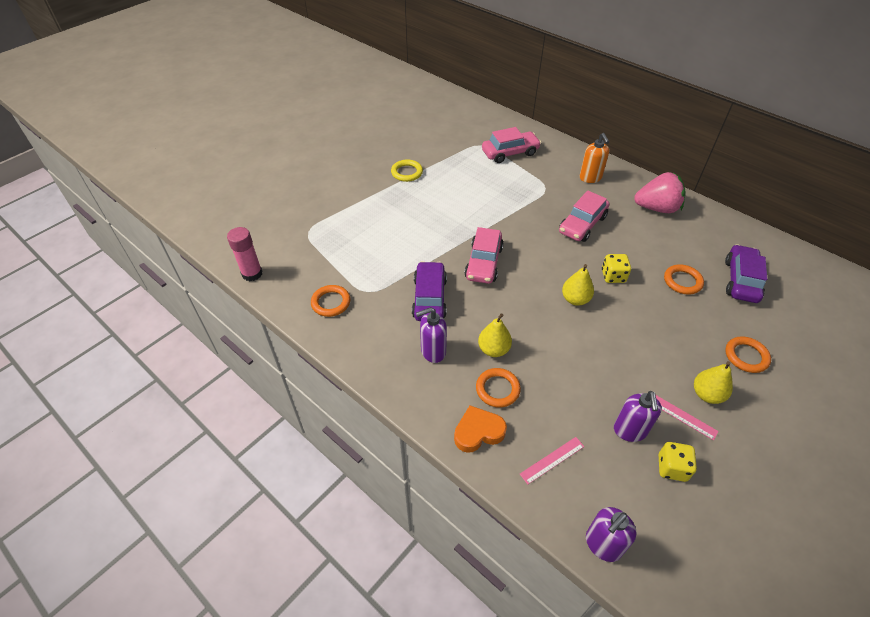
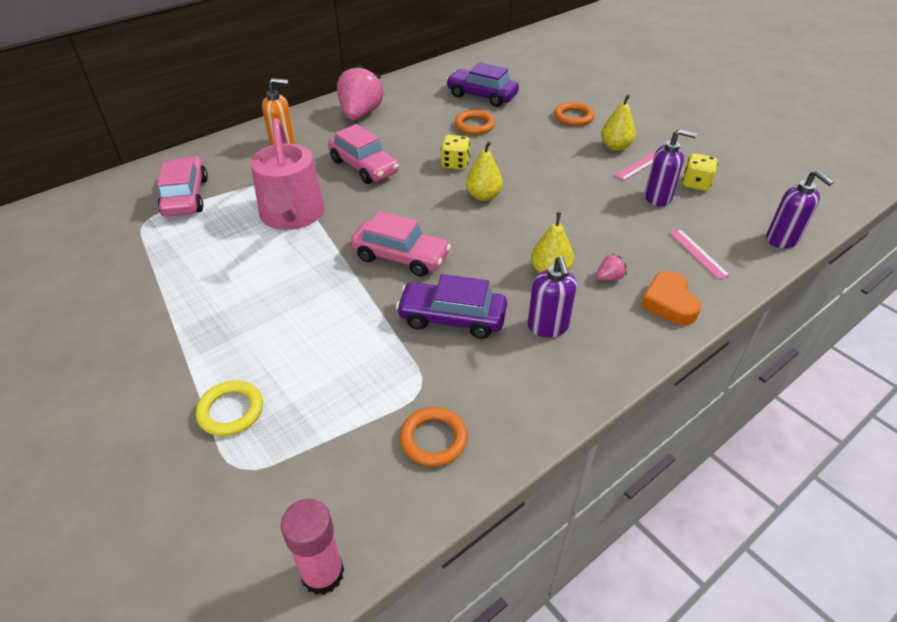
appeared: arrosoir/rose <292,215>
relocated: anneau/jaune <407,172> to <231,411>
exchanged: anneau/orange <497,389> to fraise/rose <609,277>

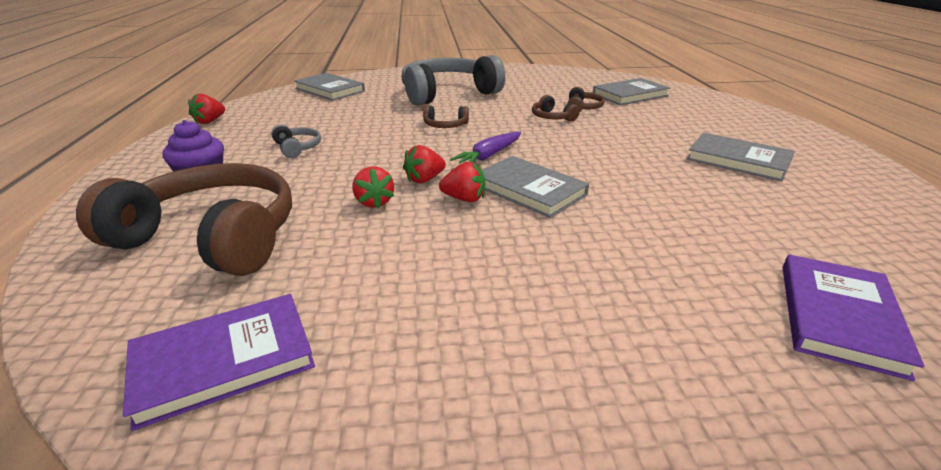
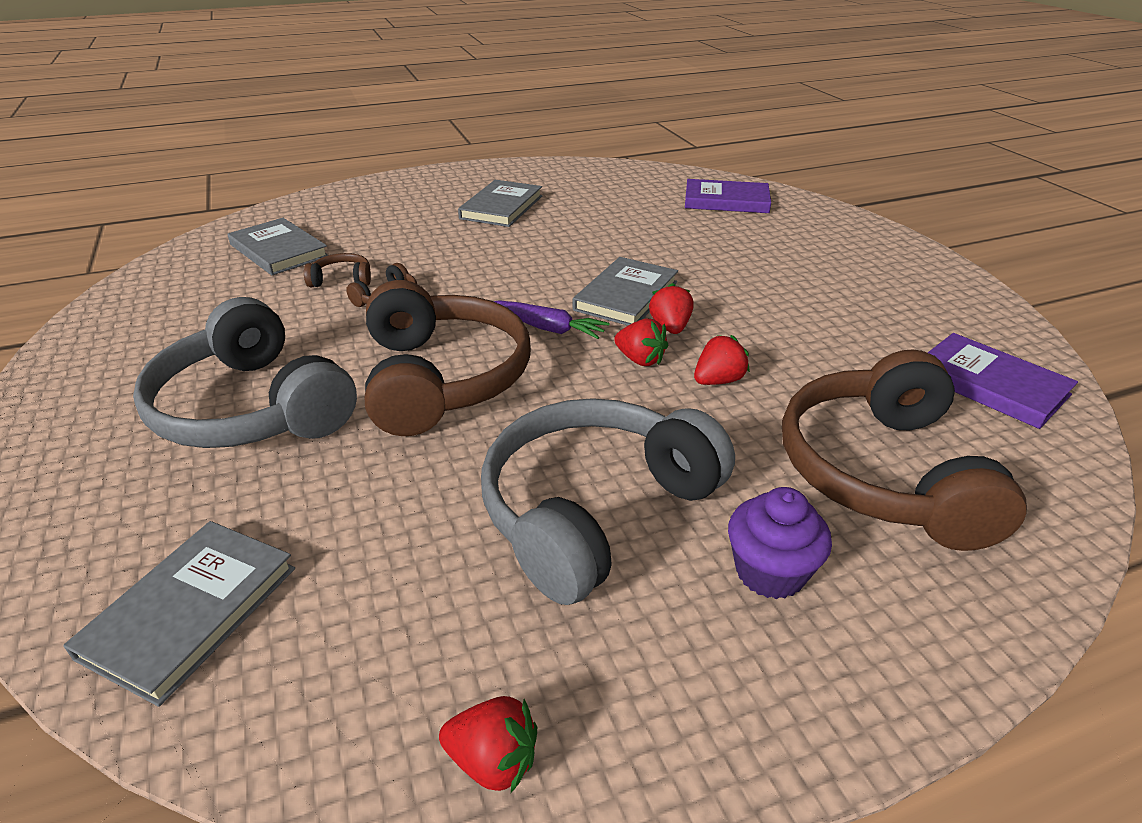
size: casque audio/marron <445,125> = <442,378> x2.47; casque audio/gris <297,148> = <595,510> x2.47

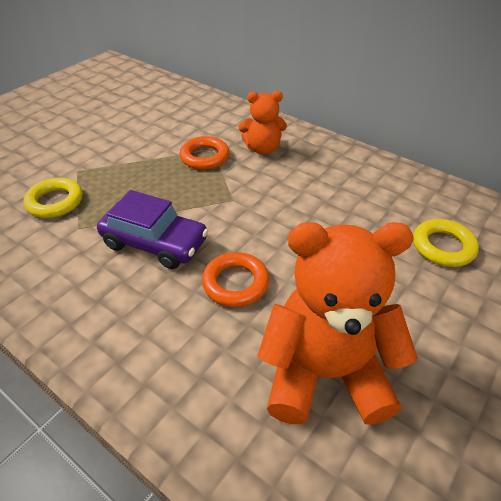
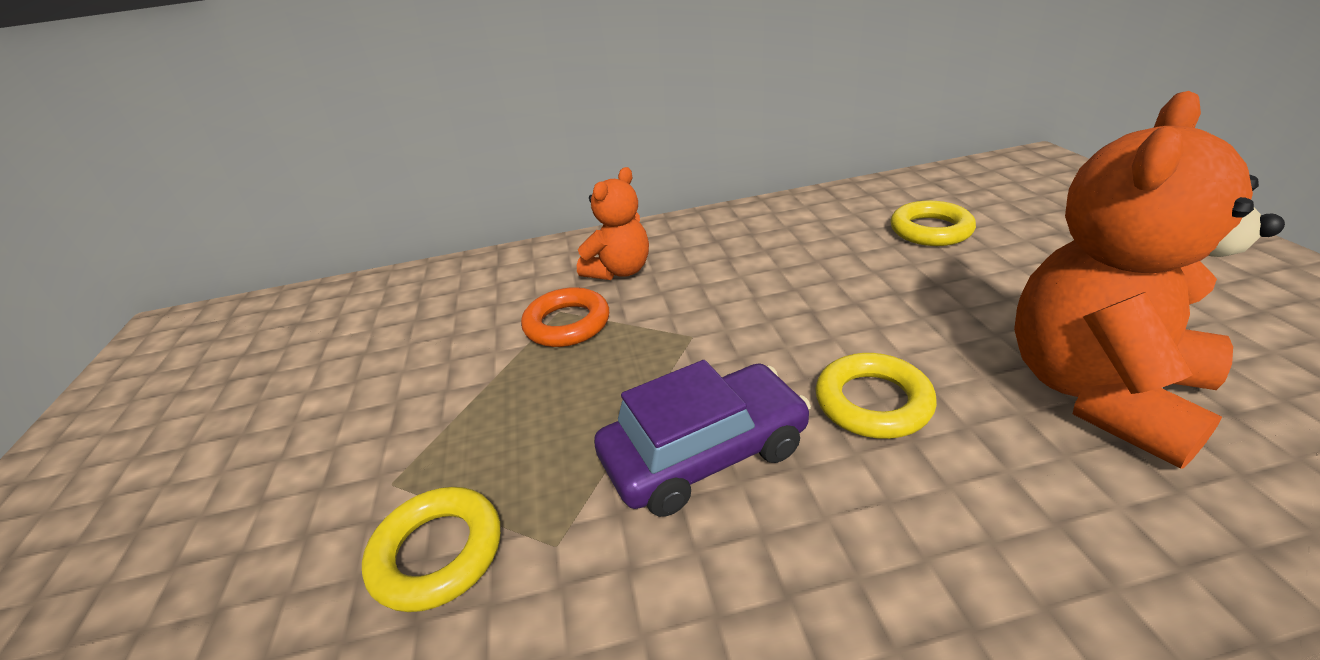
colour: anneau/orange <235,283> to anneau/jaune <873,402>

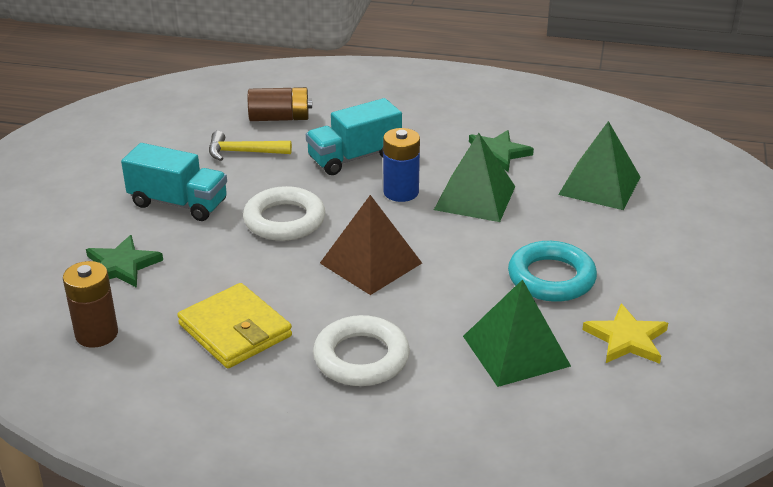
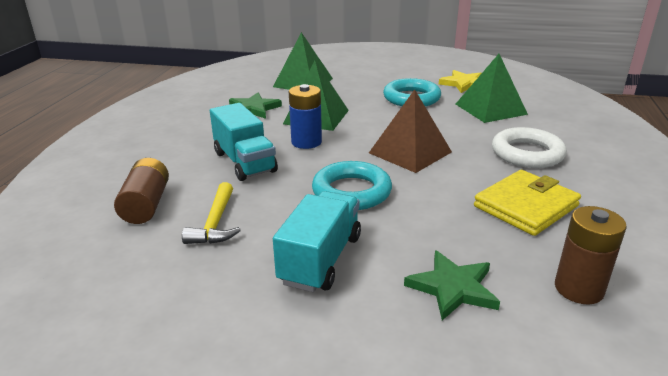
colour: anneau/blanc <284,220> to anneau/turquoise <351,192>

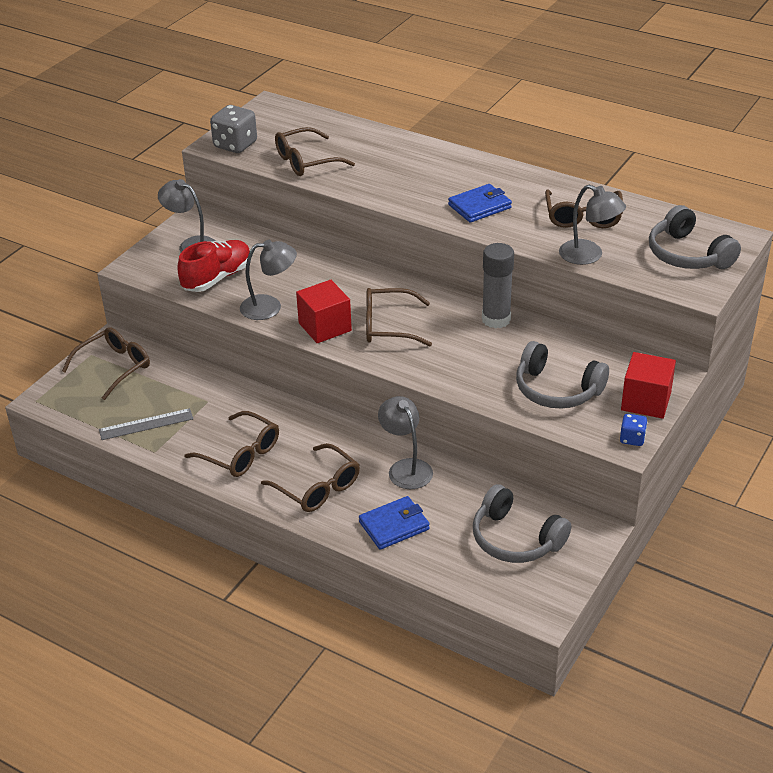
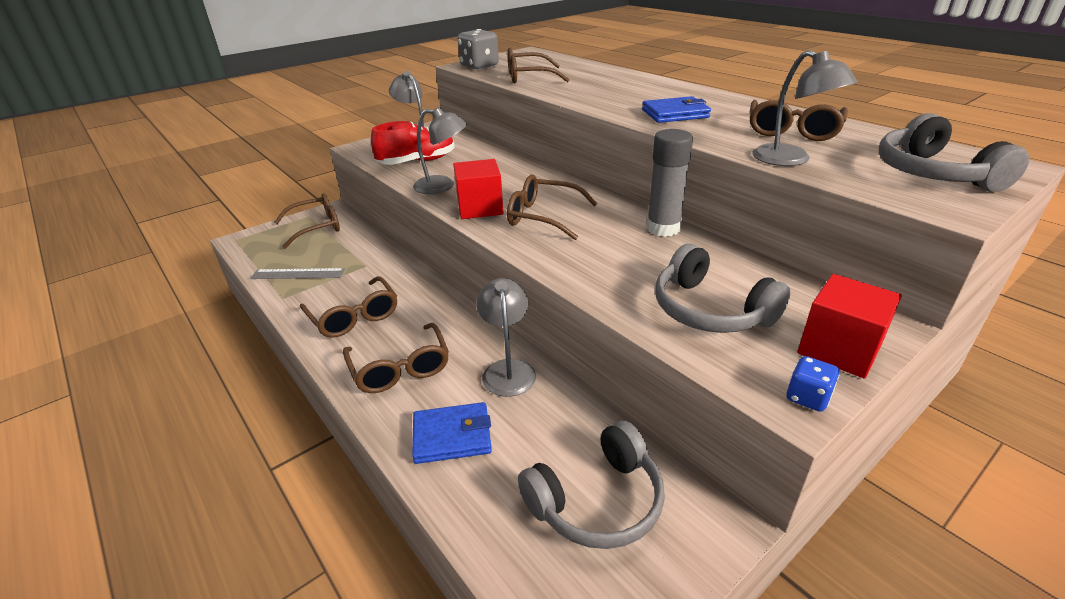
spun: casque audio/gris <515,539> = <597,501> 90 degrees counterclockwise

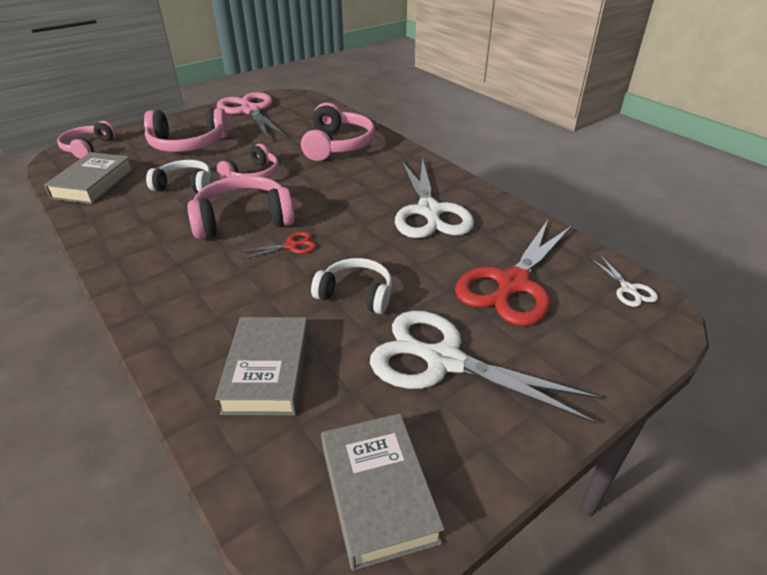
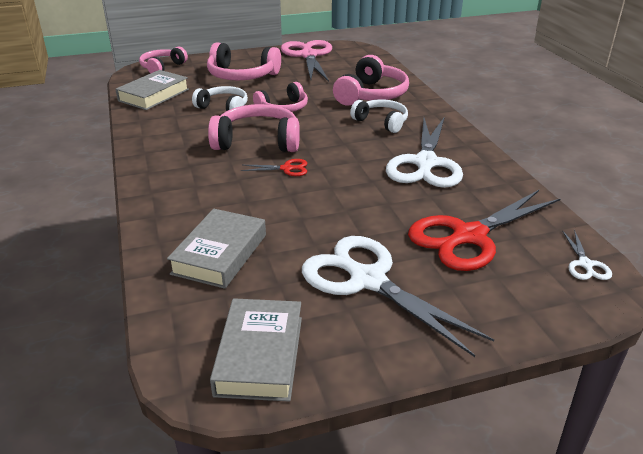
relocated: casque audio/blanc <356,294> to <381,122>

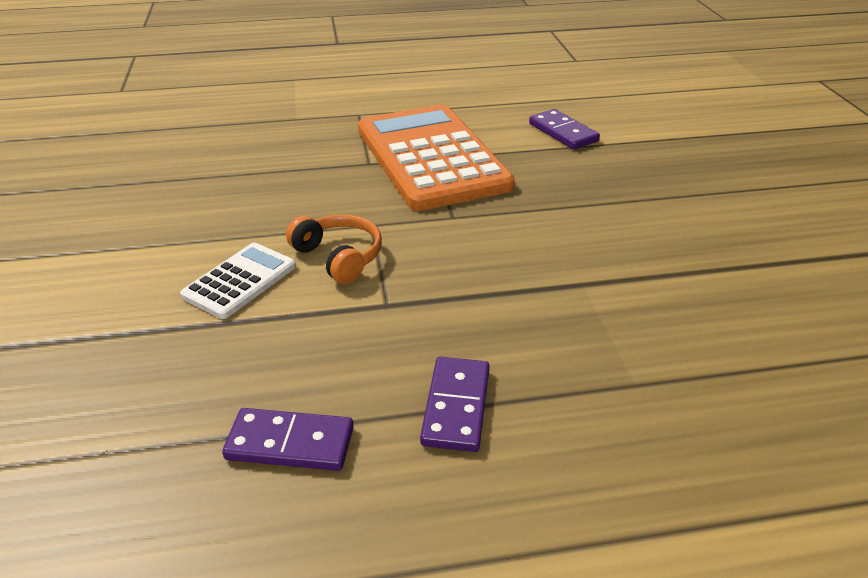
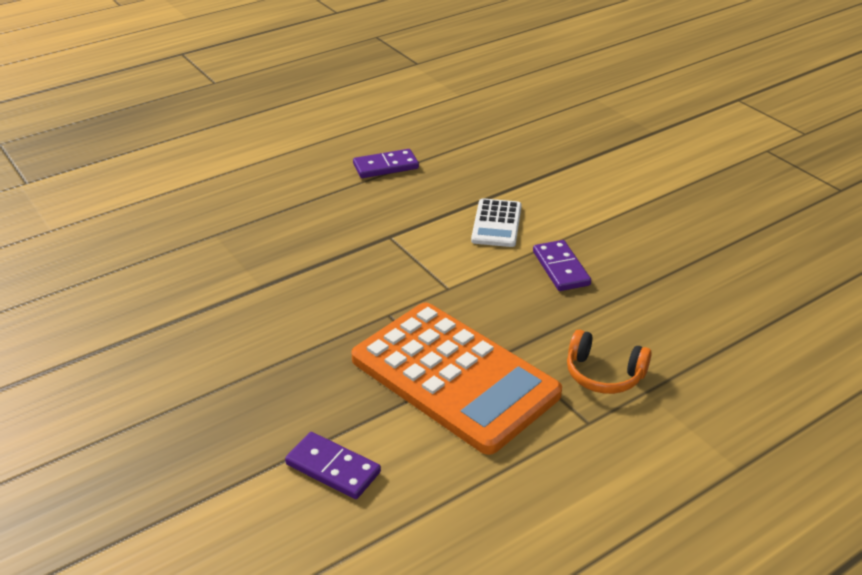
relocated: domino/violet <456,406> to <560,268>; casque audio/orange <339,257> to <604,374>

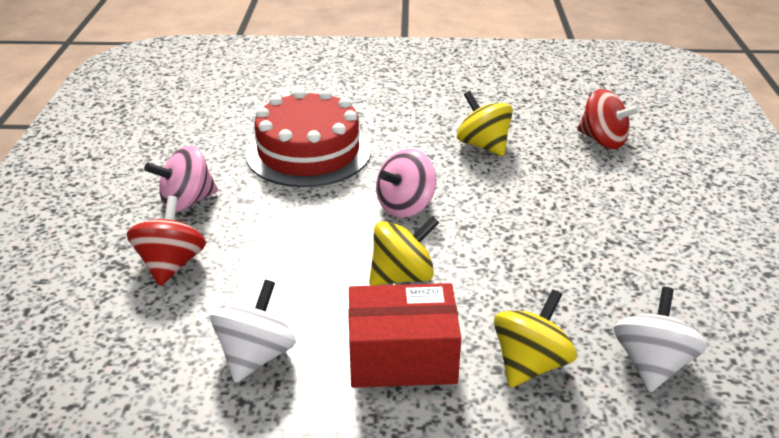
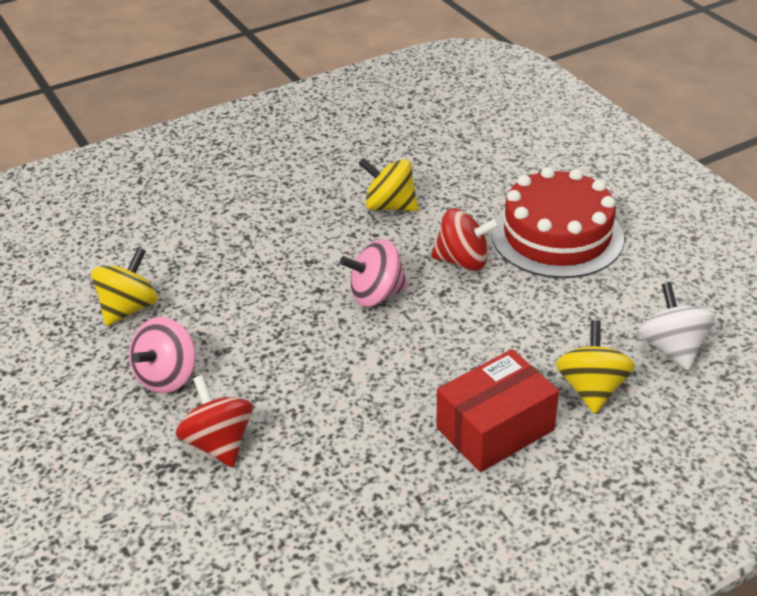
missing: toupie/blanc <256,356>
relocated: toupie/jaune <402,276> to <129,308>; toupie/rouge <603,141> to <463,261>; gâteau/rouge <309,152> to <557,236>
spun: toupie/rose <405,206> = <376,294> 60 degrees clockwise

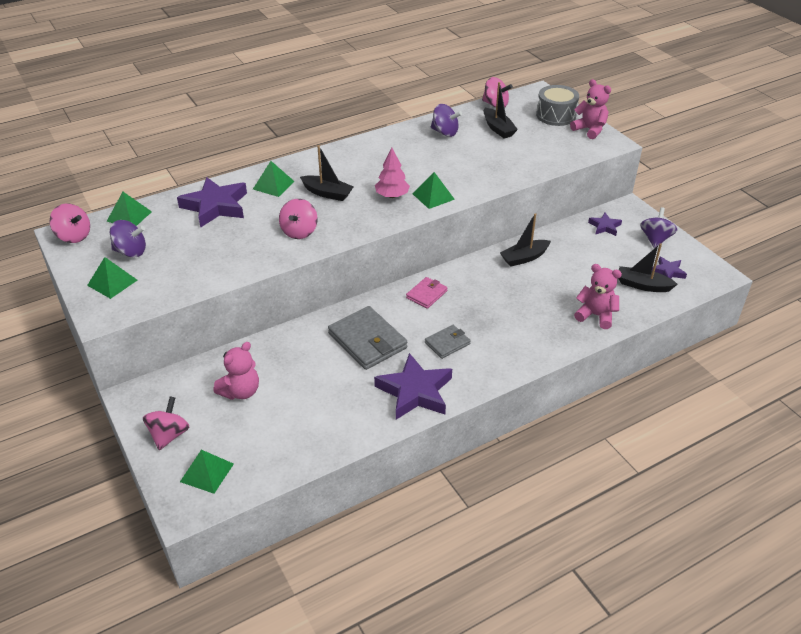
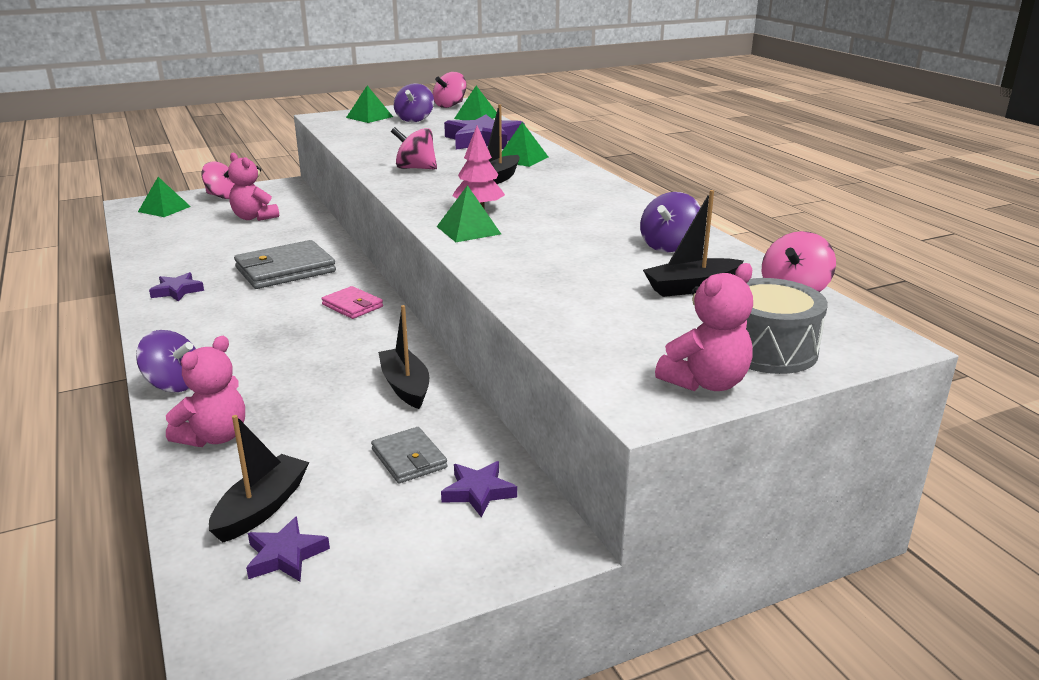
relocated: toupie/violet <655,239> to <173,384>; portefeuille/gris <447,343> to <409,458>
size: étoile/violet <415,391> = <177,291> x0.51

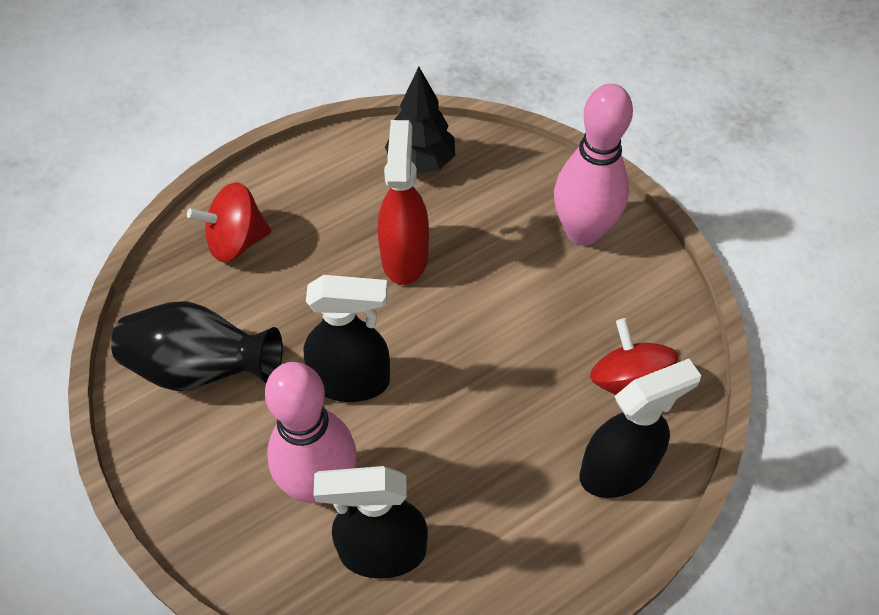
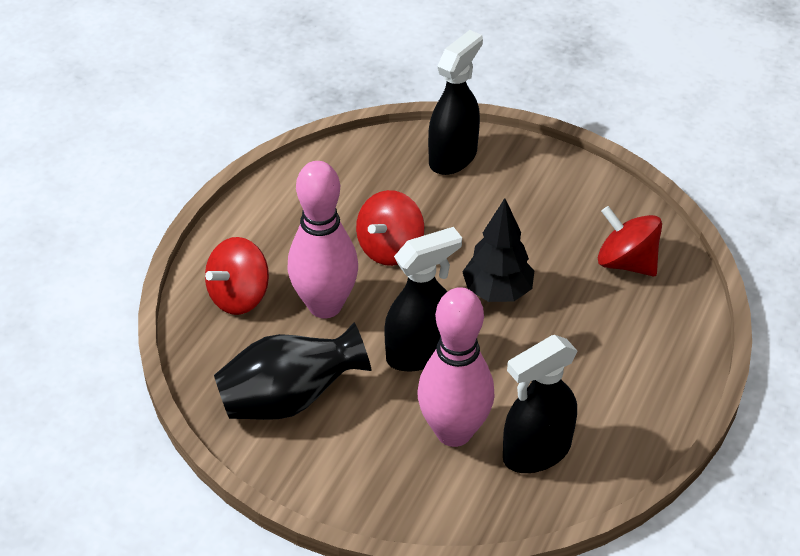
relocated: quille/rose <582,231> to <325,305>; vaporisateur/noir <618,470> to <453,157>; arbre/noir <421,162> to <497,292>
exchanged: vaporisateur/rouge <404,256> to toupie/rouge <390,248>

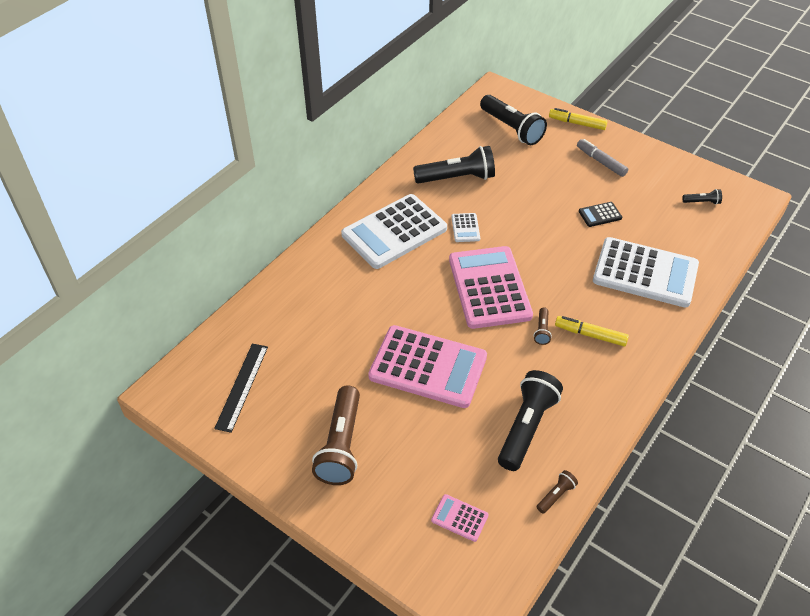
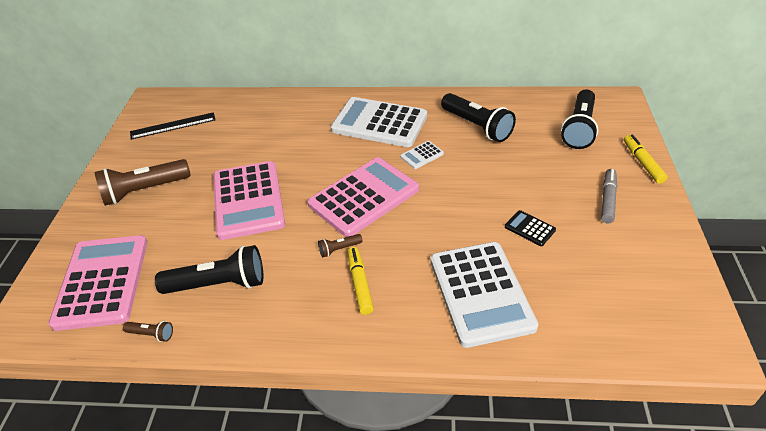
missing: lampe de poche/noir <702,202>
size: calculatrice/rose <459,518> = <102,282> x2.40

